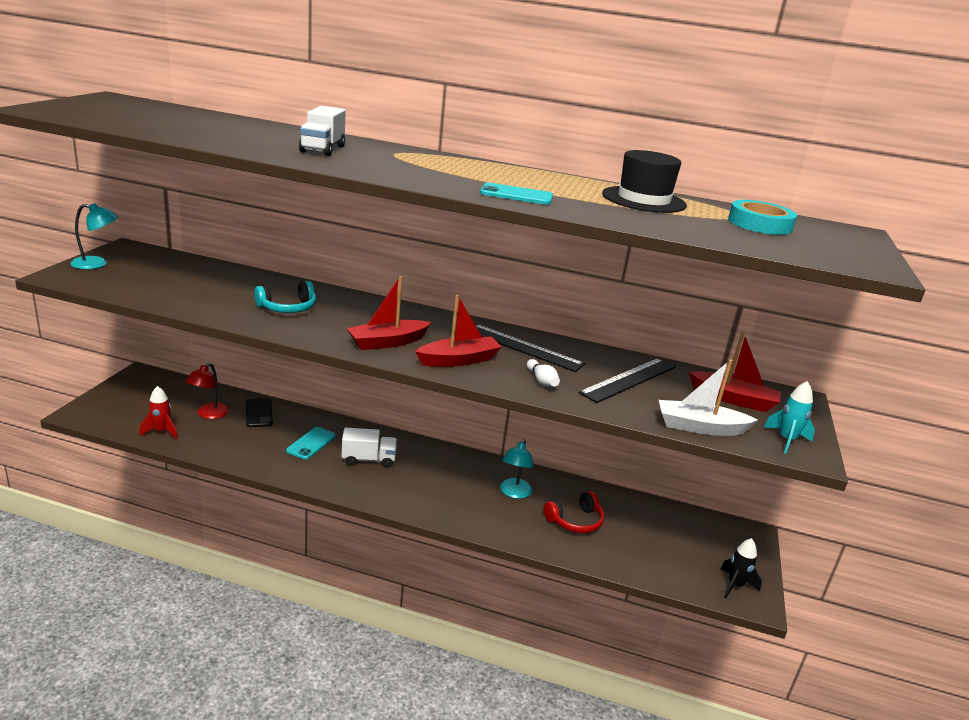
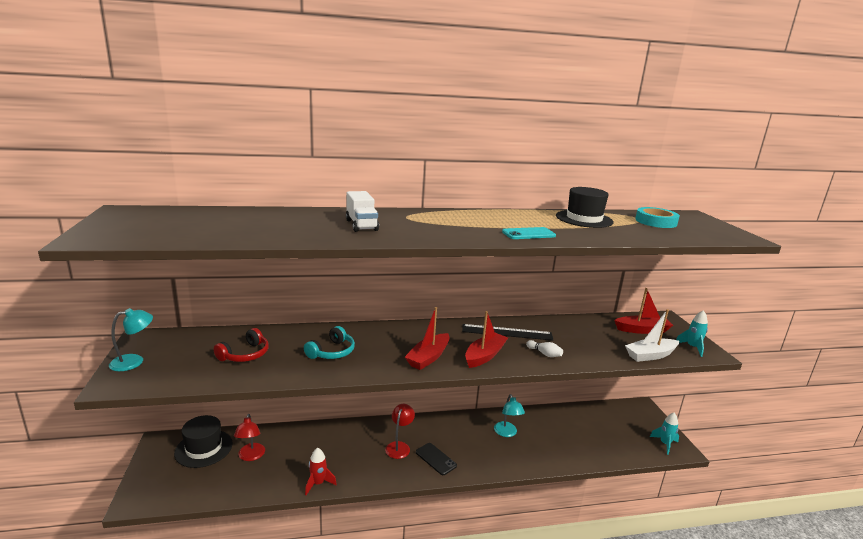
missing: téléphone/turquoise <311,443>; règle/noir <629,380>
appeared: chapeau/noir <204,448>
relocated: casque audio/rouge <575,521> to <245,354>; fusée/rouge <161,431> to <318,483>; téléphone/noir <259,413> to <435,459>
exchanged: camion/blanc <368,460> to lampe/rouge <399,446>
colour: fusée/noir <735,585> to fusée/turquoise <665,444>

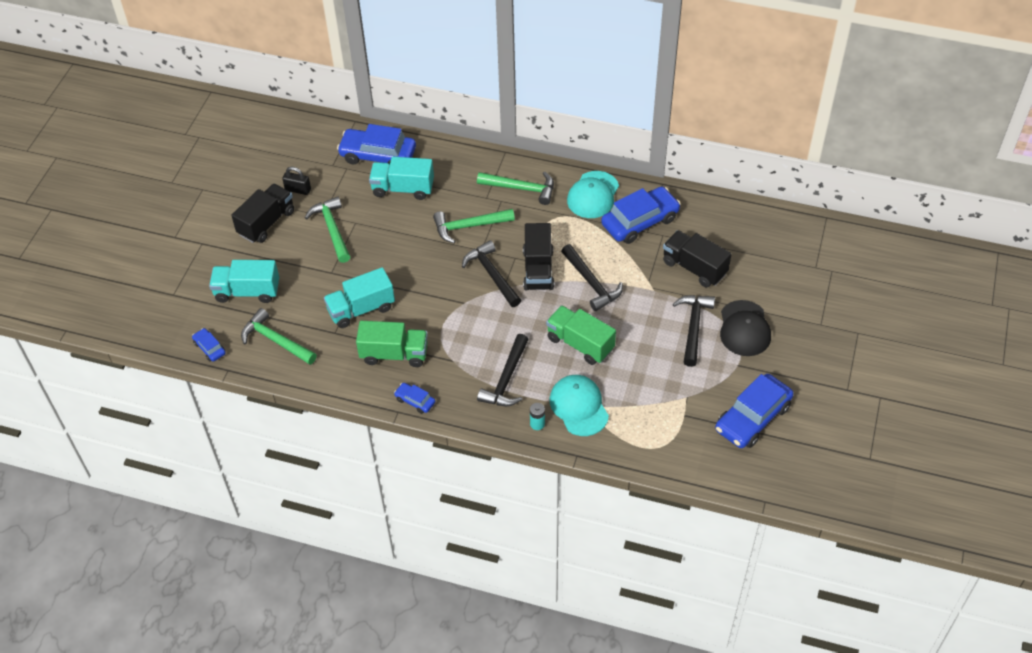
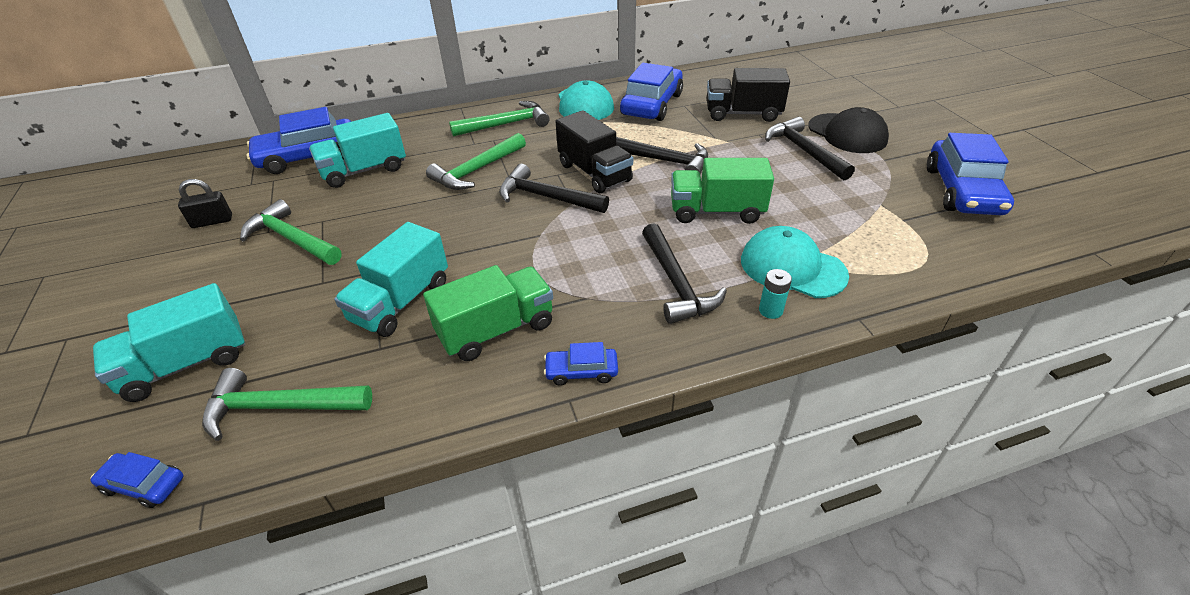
missing: camion/noir <266,223>

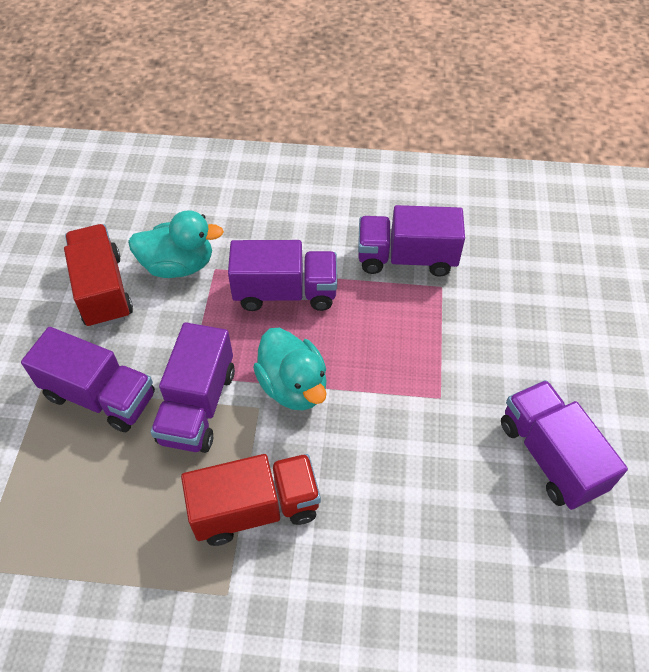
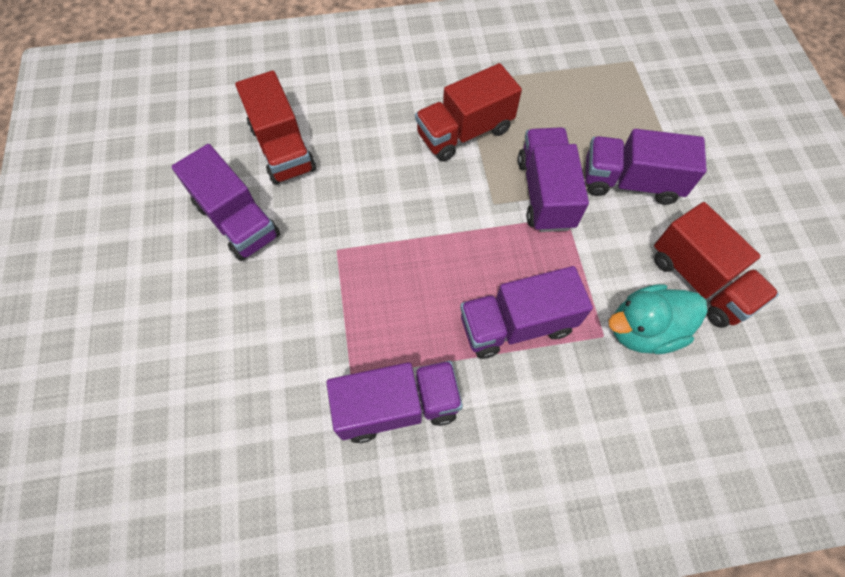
missing: canard/turquoise <293,386>
appeared: camion/rouge <282,148>

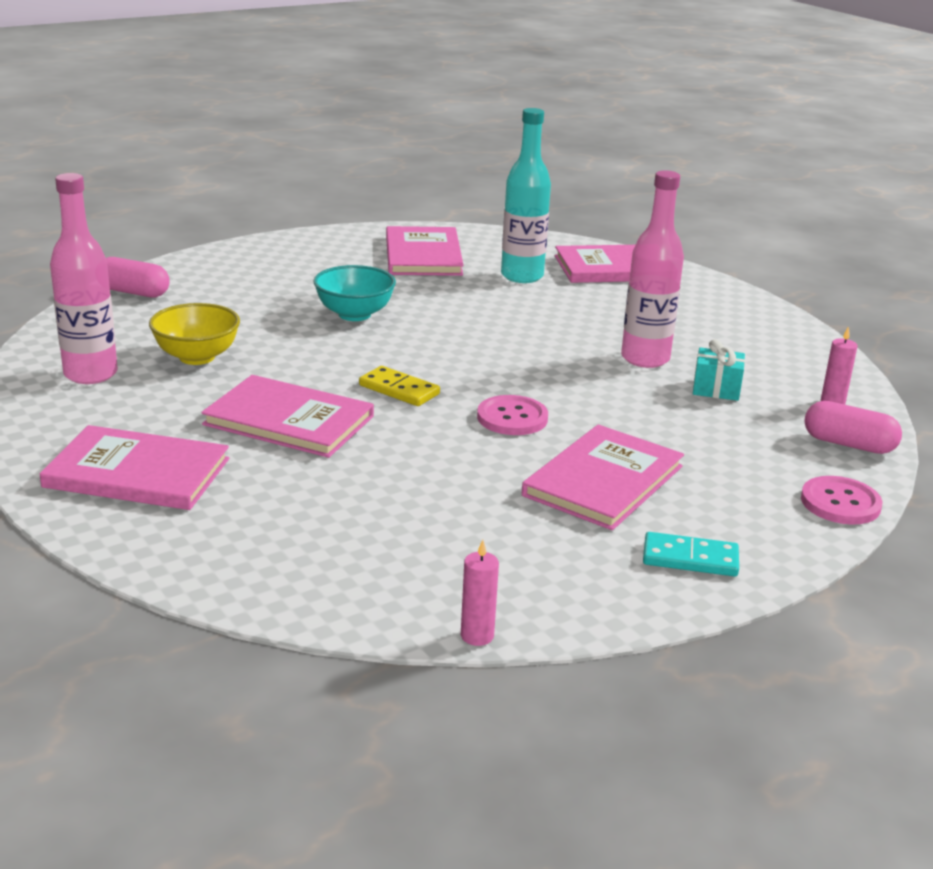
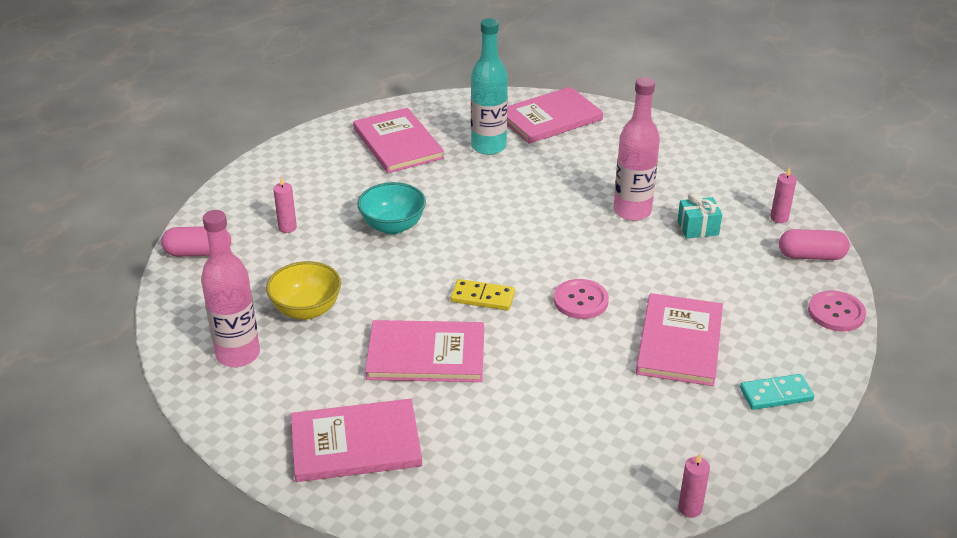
appeared: bougie/rose <287,228>

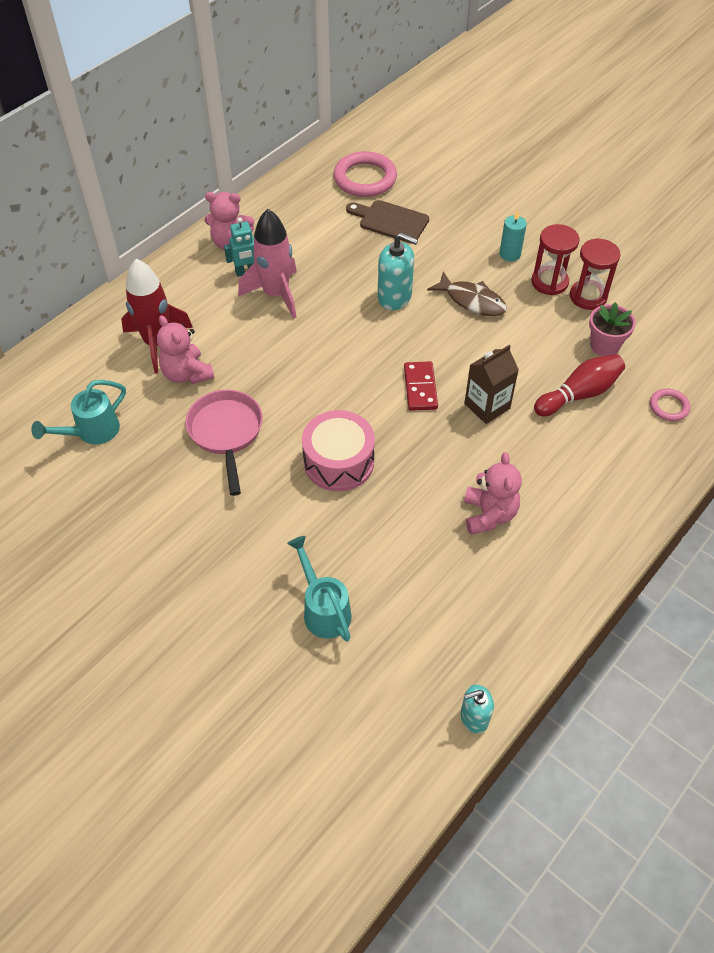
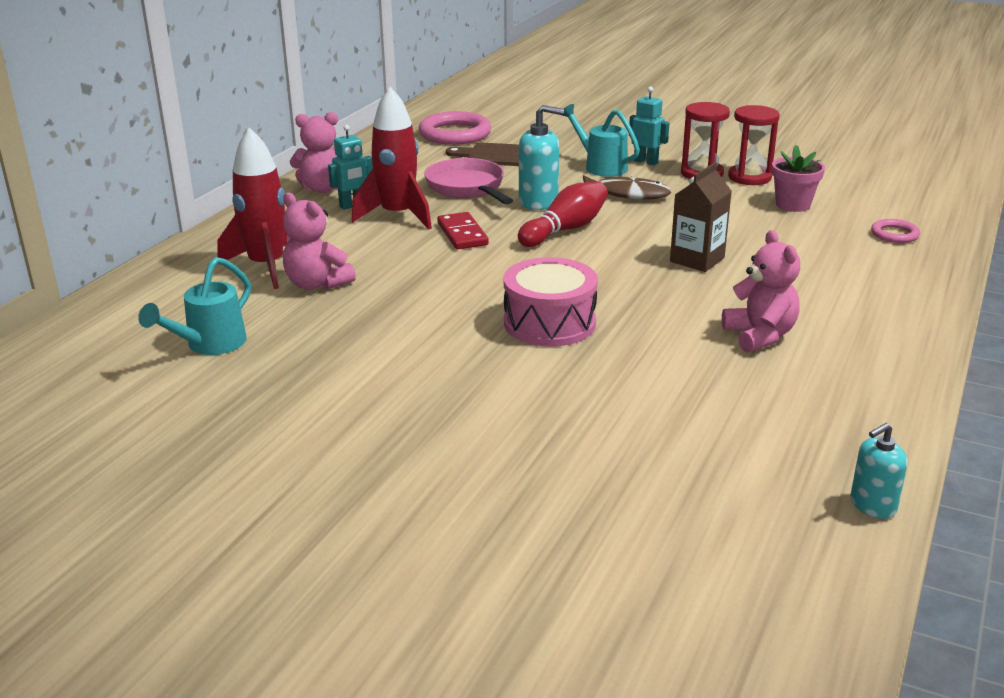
relocated: poêle/rose <226,433> to <467,188>; domino/rouge <420,388> to <462,234>; quille/rouge <579,394> to <565,229>; arrosoir/turquoise <323,609> to <601,166>
exchanged: bougie/turquoise <510,254> to robot/turquoise <646,161>
colour: fusée/rose <276,294> to fusée/rouge <397,216>

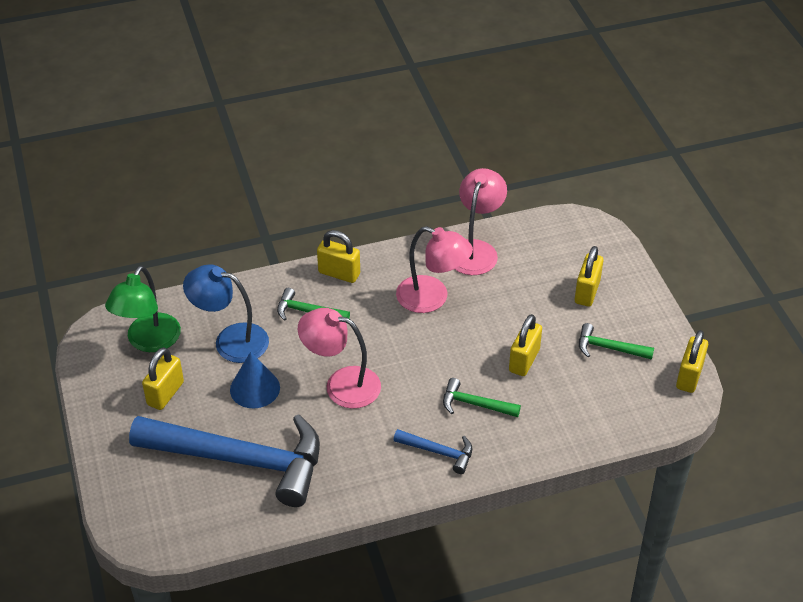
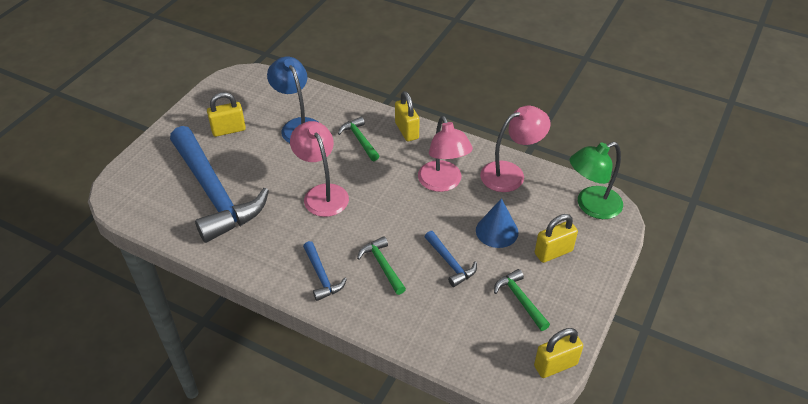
relocated: cône/bleu <255,388> to <497,231>; lampe/vert <149,341> to <591,206>
exchanged: cadenas/jaune <524,360> to marteau/bleu <450,263>

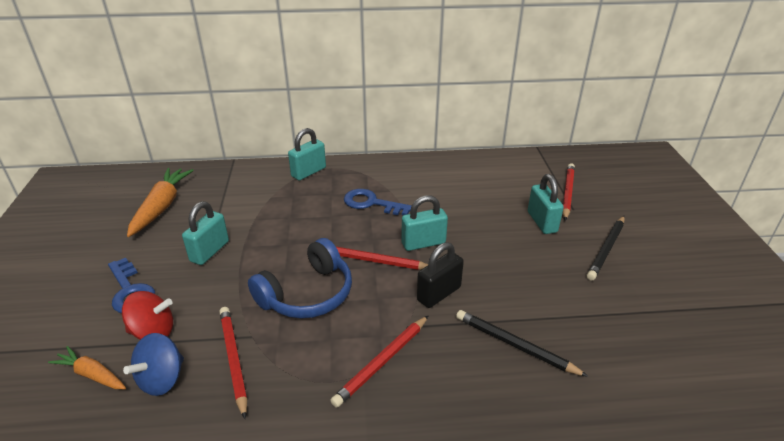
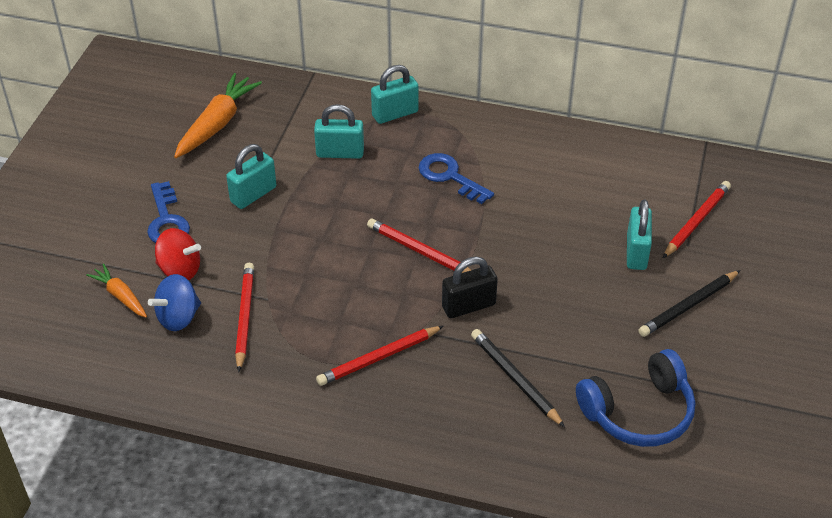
relocated: cadenas/turquoise <423,243> to <340,153>; casque audio/bleu <307,294> to <638,412>

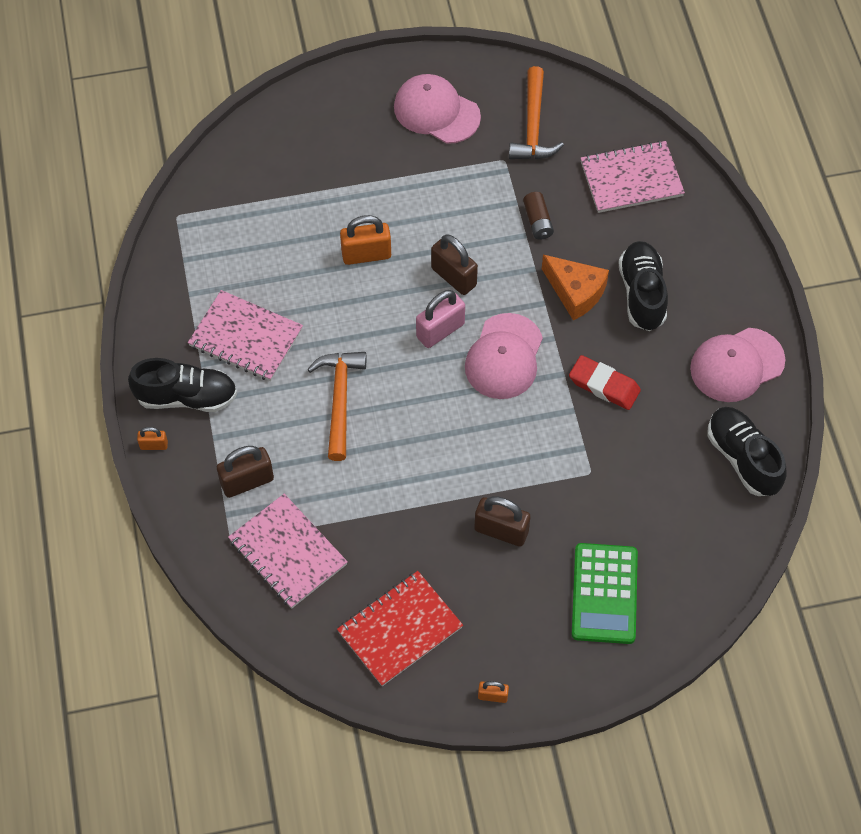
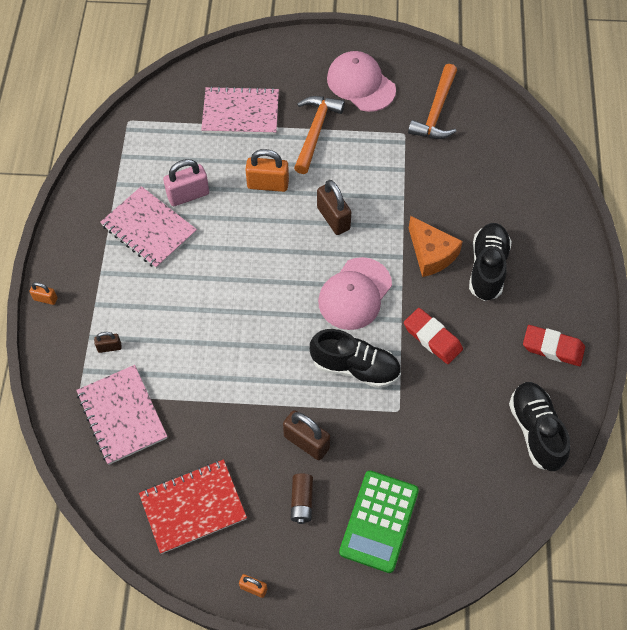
relocated: cadenas/rose <440,330> to <188,195>; carnet/rose <631,179> to <240,113>; pile/marron <538,221> to <302,501>; marteau/orange <340,400> to <315,131>; chaussure/noir <187,397> to <355,367>
exchanged: casquette/rose <736,365> to gomme/rouge <552,348>
size: cadenas/marron <247,481> = <109,347> x0.54

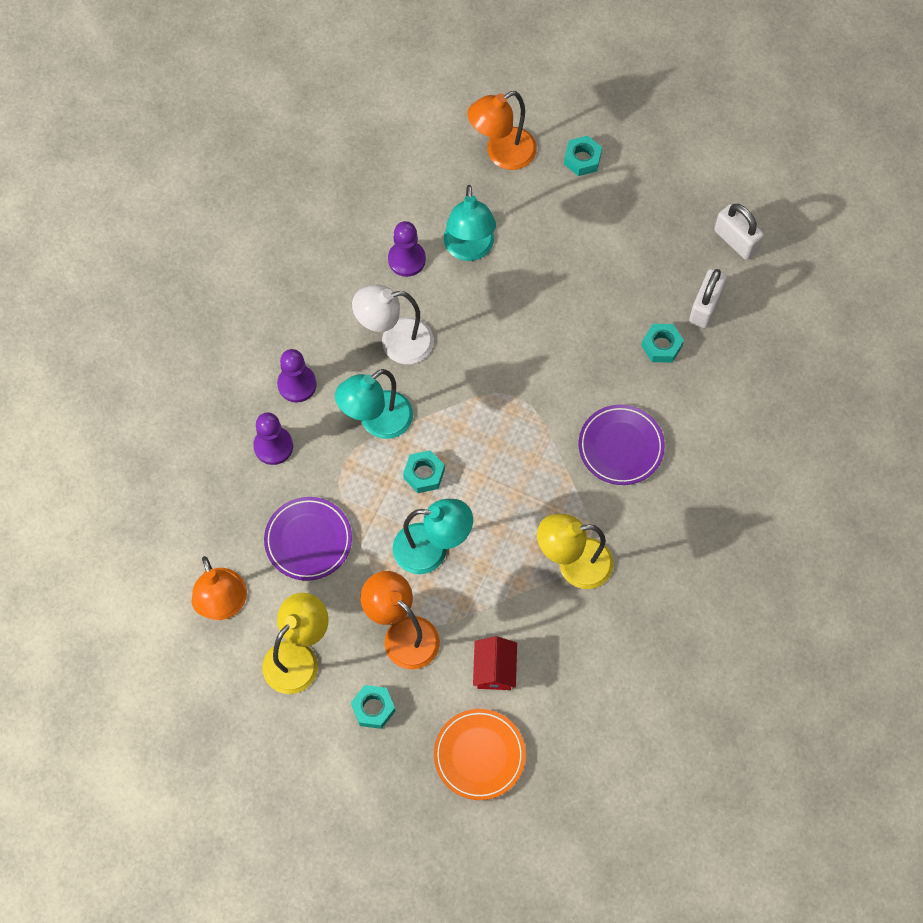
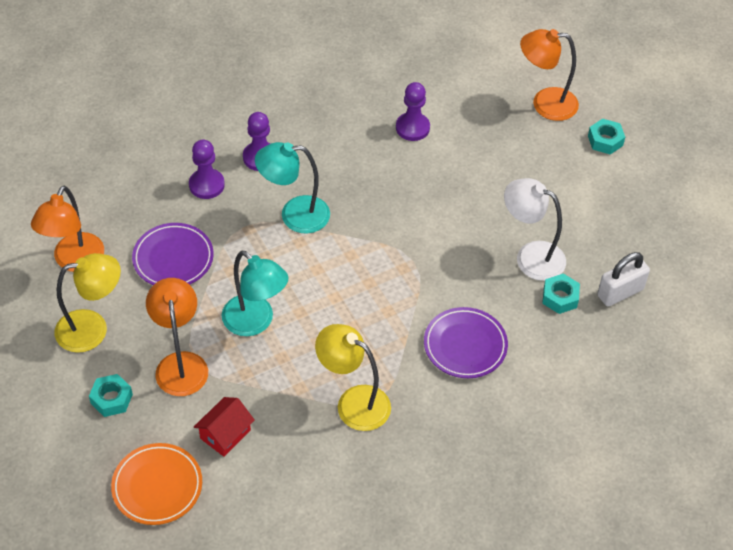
missing: écrou/turquoise <424,474>; lampe/turquoise <469,249>; cadenas/blanc <736,240>
relocated: lampe/blanc <395,342> to <530,256>

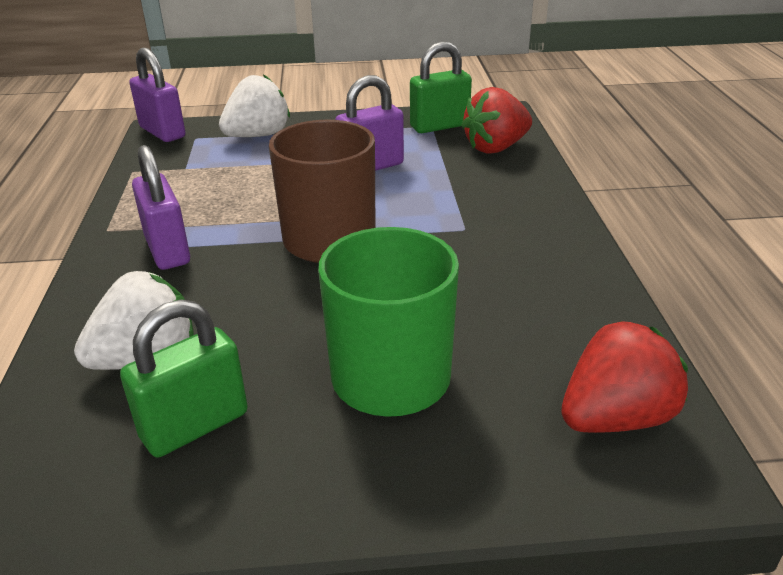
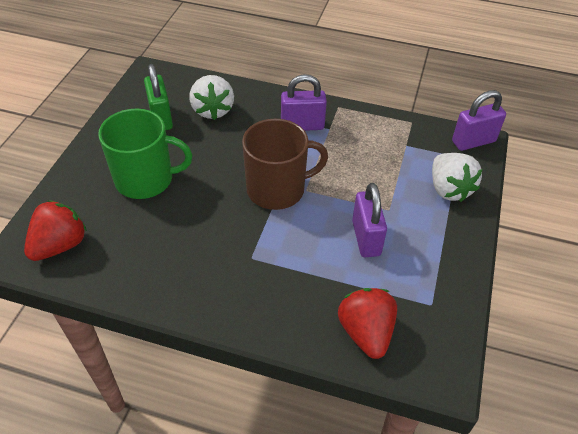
missing: cadenas/vert <439,126>
spun: fraise/rouge <615,417> = <60,245> 135 degrees counterclockwise

